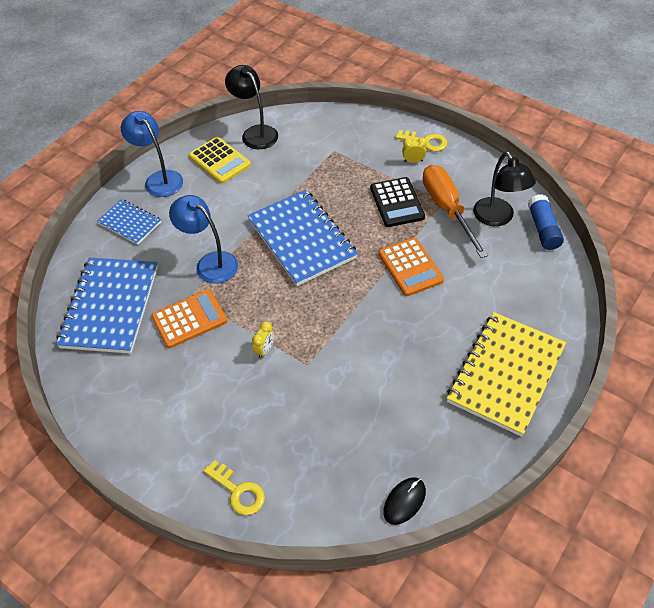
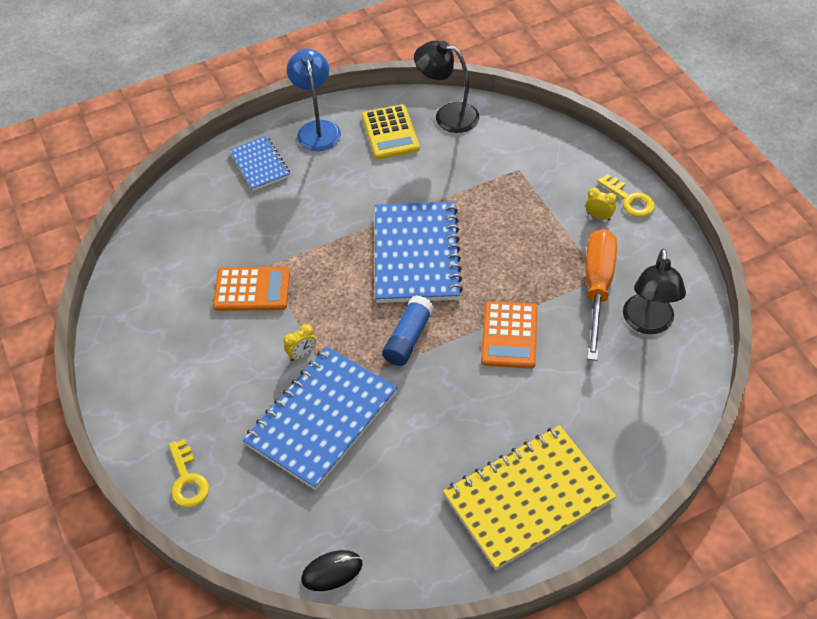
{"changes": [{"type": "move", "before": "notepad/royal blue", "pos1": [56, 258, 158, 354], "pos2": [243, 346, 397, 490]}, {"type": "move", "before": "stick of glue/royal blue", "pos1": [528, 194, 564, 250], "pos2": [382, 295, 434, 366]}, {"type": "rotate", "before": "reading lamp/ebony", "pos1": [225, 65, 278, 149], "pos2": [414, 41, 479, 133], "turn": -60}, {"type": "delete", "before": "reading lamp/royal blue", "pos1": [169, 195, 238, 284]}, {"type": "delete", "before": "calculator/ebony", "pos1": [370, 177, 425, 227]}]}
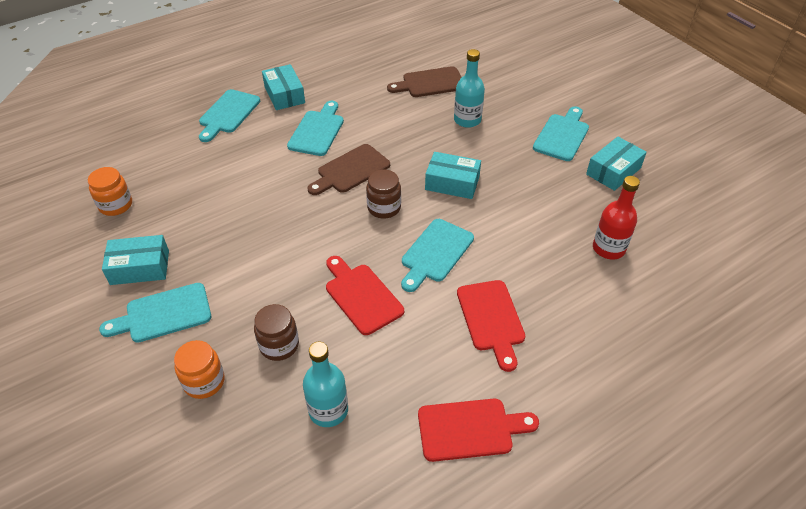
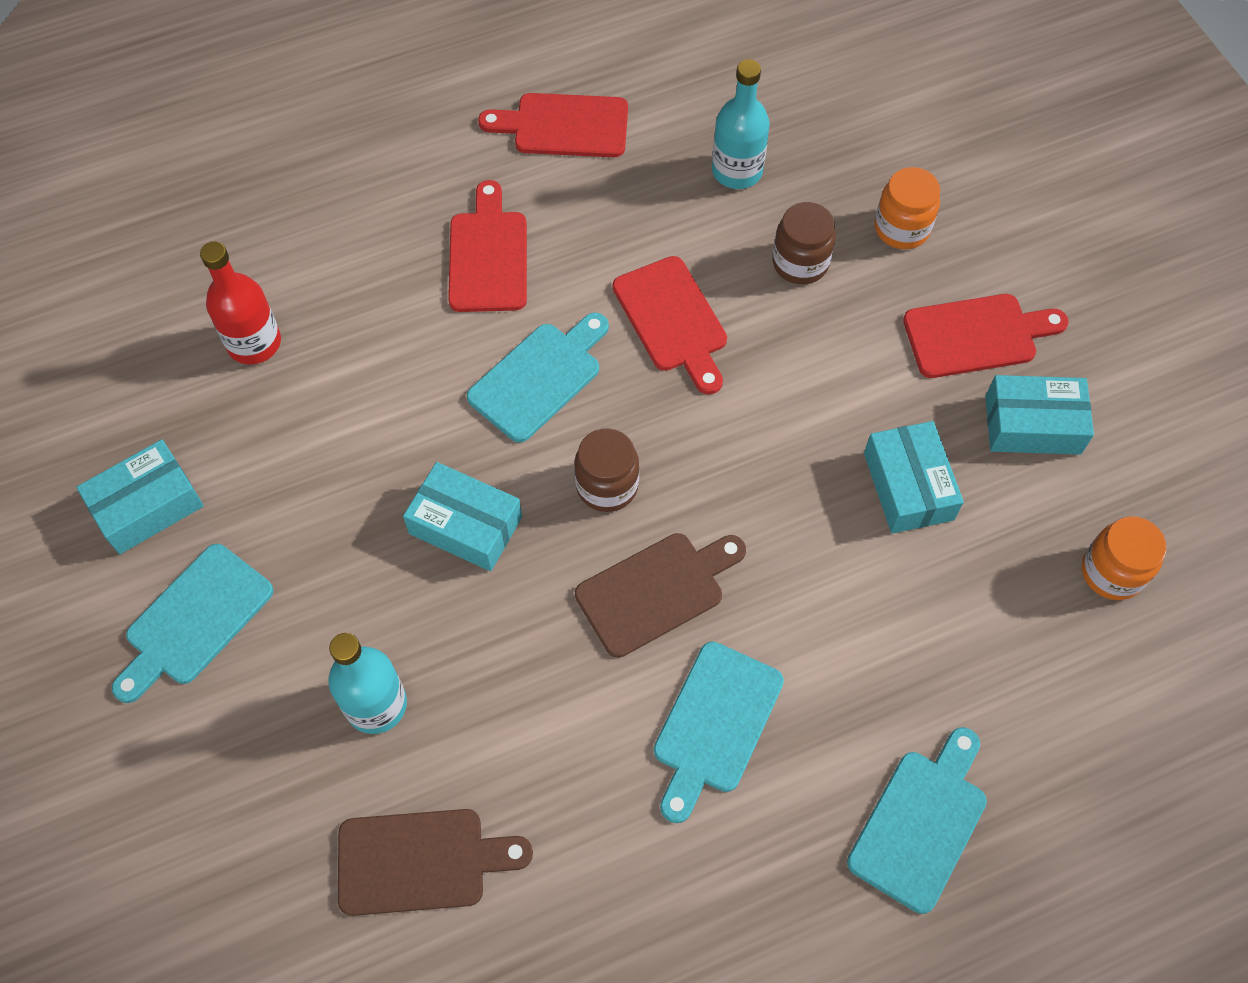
{"changes": [{"type": "move", "before": "package/turquoise", "pos1": [262, 64, 305, 110], "pos2": [864, 421, 964, 534]}, {"type": "recolor", "before": "chopping board/turquoise", "after": "chopping board/scarlet", "pos1": [99, 283, 211, 343], "pos2": [903, 294, 1069, 378]}]}
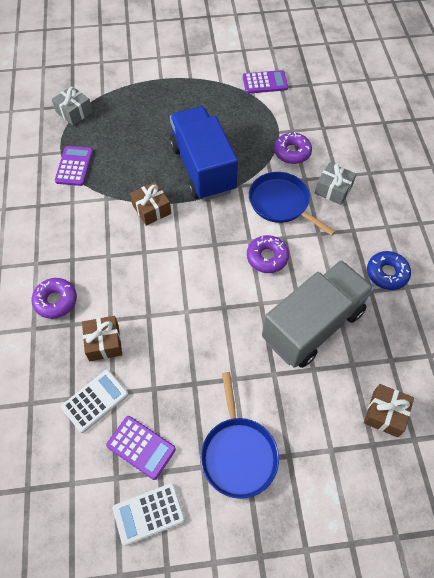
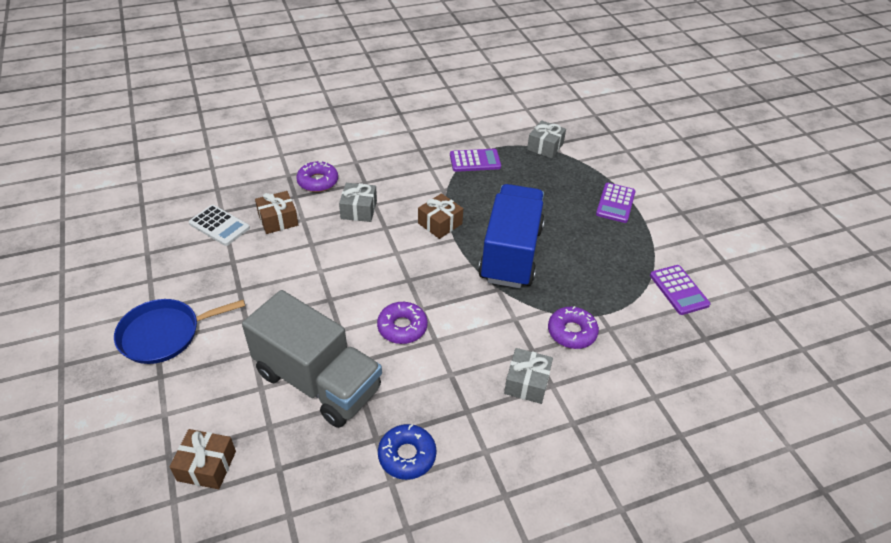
{"changes": [{"type": "insert", "after": "gift/gray", "pos2": [339, 183, 377, 222]}, {"type": "rotate", "before": "lorry/royal blue", "pos1": [170, 106, 238, 201], "pos2": [478, 184, 544, 288], "turn": -45}, {"type": "move", "before": "calculator/purple", "pos1": [106, 416, 176, 480], "pos2": [596, 183, 636, 223]}, {"type": "delete", "before": "calculator/snow-white", "pos1": [113, 483, 185, 546]}, {"type": "delete", "before": "frying pan/royal blue", "pos1": [249, 172, 336, 236]}]}
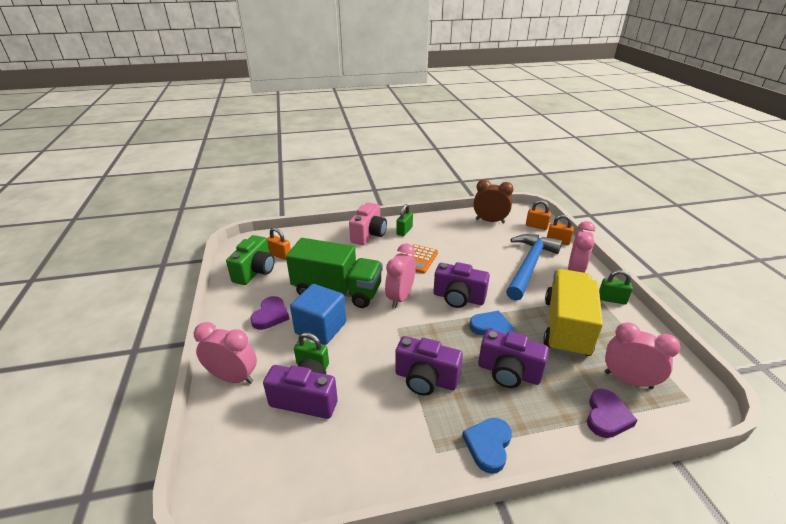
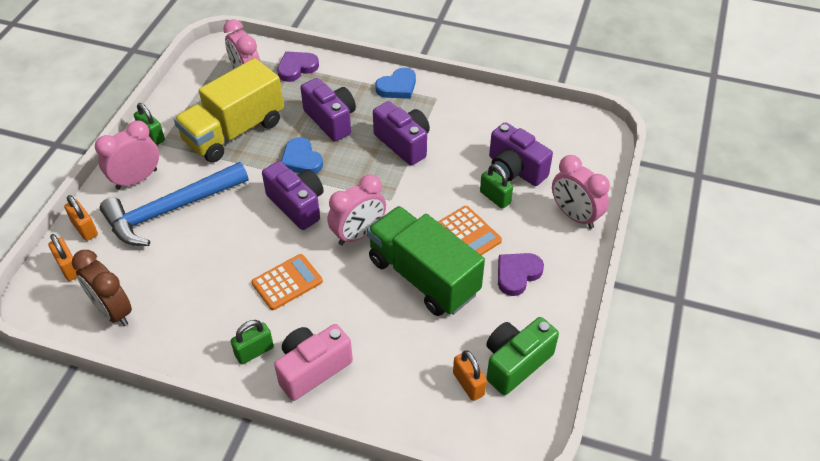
{"changes": [{"type": "replace", "before": "cube/royal blue", "after": "calculator/orange-coloured", "pos1": [290, 284, 346, 345], "pos2": [438, 206, 502, 255]}]}
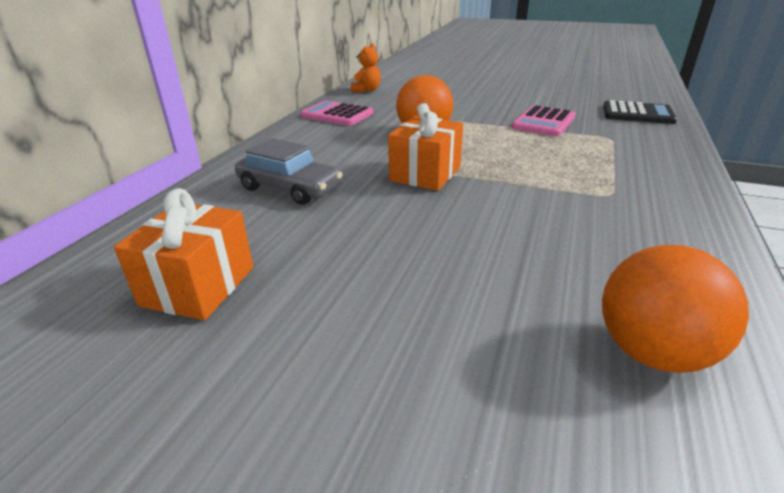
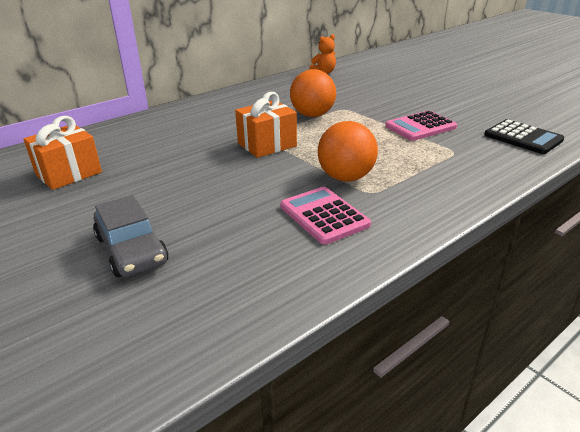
{"changes": [{"type": "move", "before": "toy car/gray", "pos1": [235, 138, 343, 205], "pos2": [93, 195, 168, 277]}, {"type": "move", "before": "calculator/rose-pink", "pos1": [300, 101, 374, 126], "pos2": [281, 187, 371, 244]}, {"type": "move", "before": "ball/orange-coloured", "pos1": [602, 245, 749, 373], "pos2": [318, 121, 378, 181]}]}
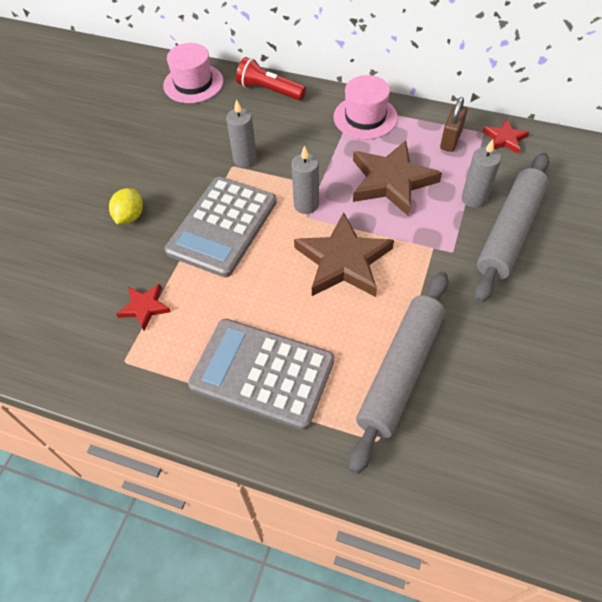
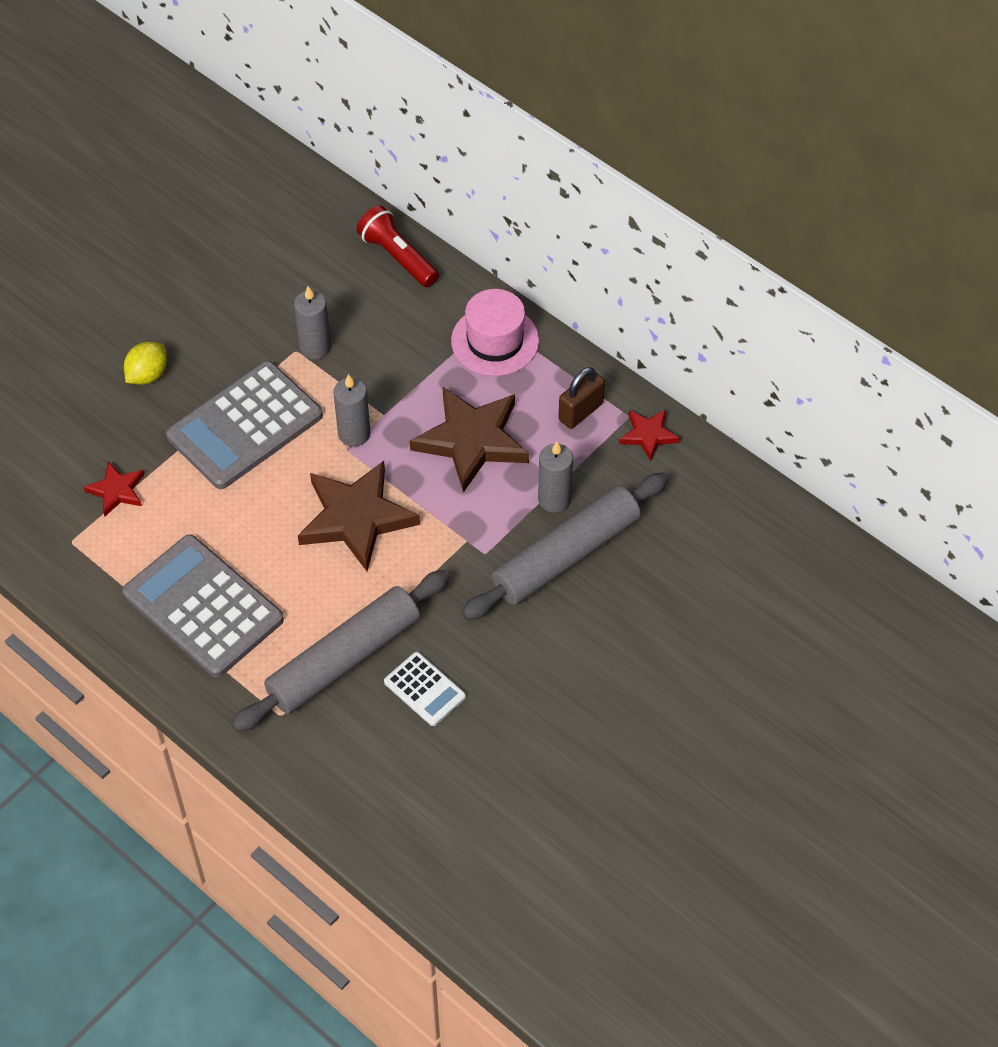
{"changes": [{"type": "insert", "after": "calculator/snow-white", "pos2": [384, 652, 466, 726]}, {"type": "delete", "before": "top hat/rose-pink", "pos1": [163, 43, 224, 103]}]}
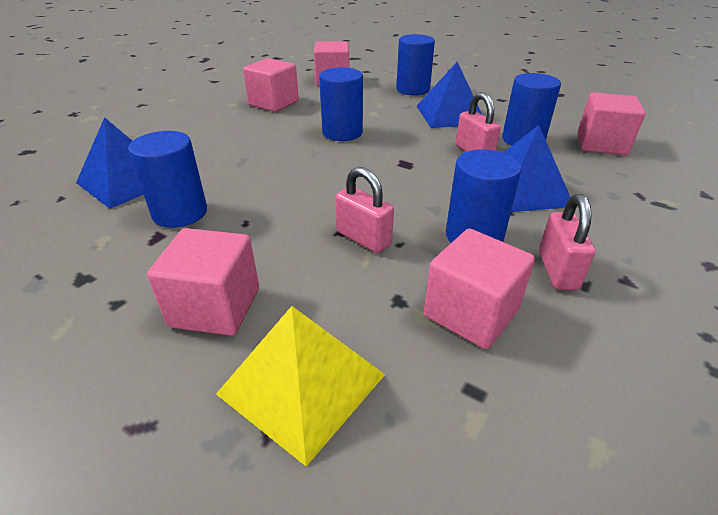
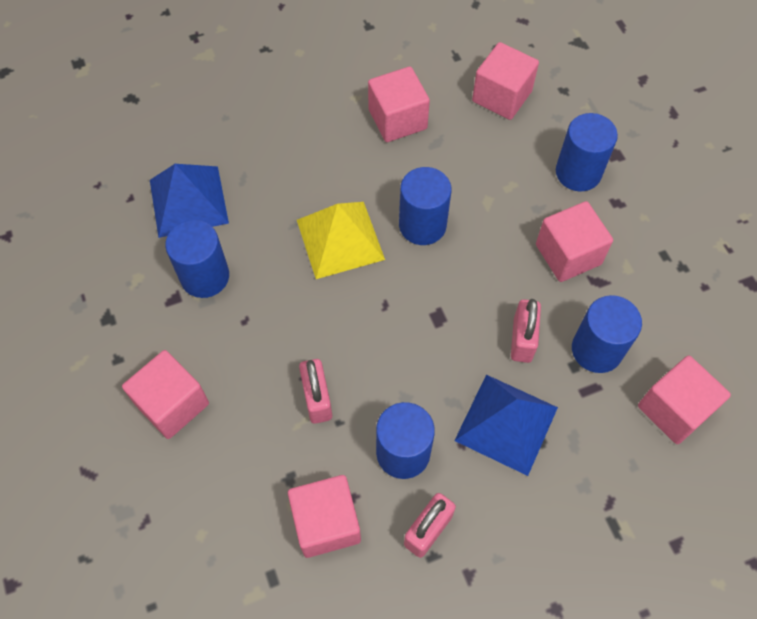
{"changes": [{"type": "move", "before": "solid pyramid/golden", "pos1": [216, 306, 385, 466], "pos2": [297, 202, 385, 279]}, {"type": "replace", "before": "solid pyramid/royal blue", "after": "cube/rose-pink", "pos1": [416, 62, 482, 128], "pos2": [536, 201, 613, 282]}]}
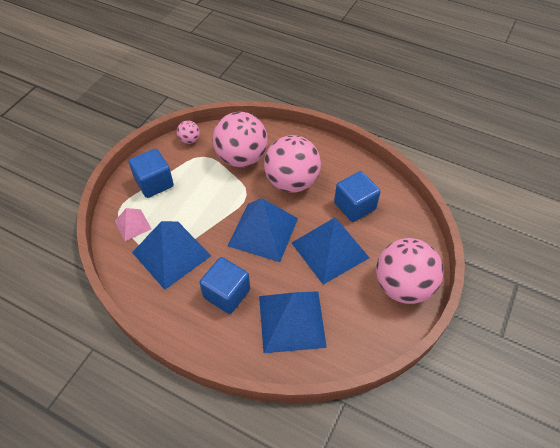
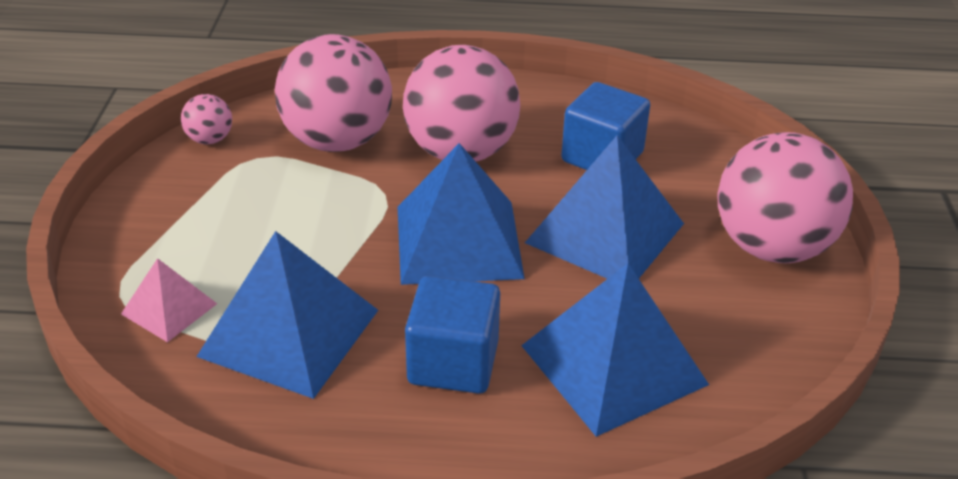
{"changes": [{"type": "delete", "before": "cube/royal blue", "pos1": [129, 149, 174, 198]}]}
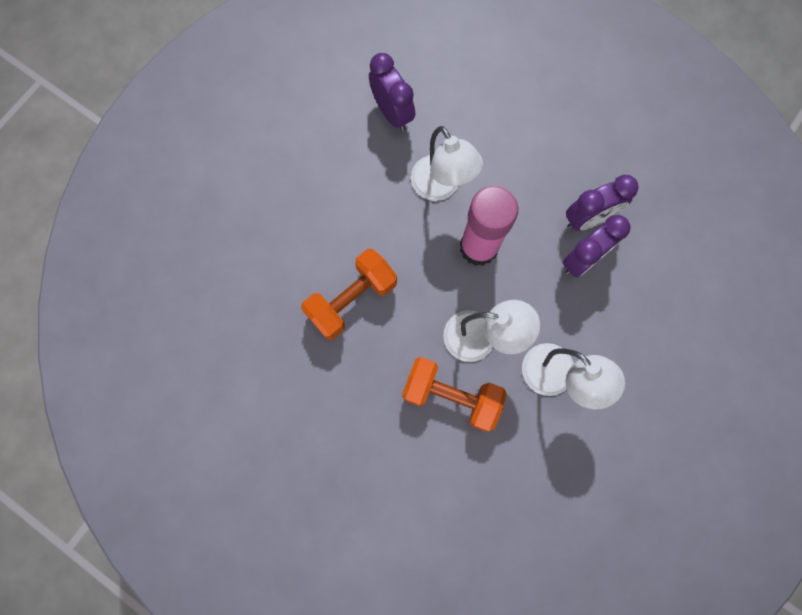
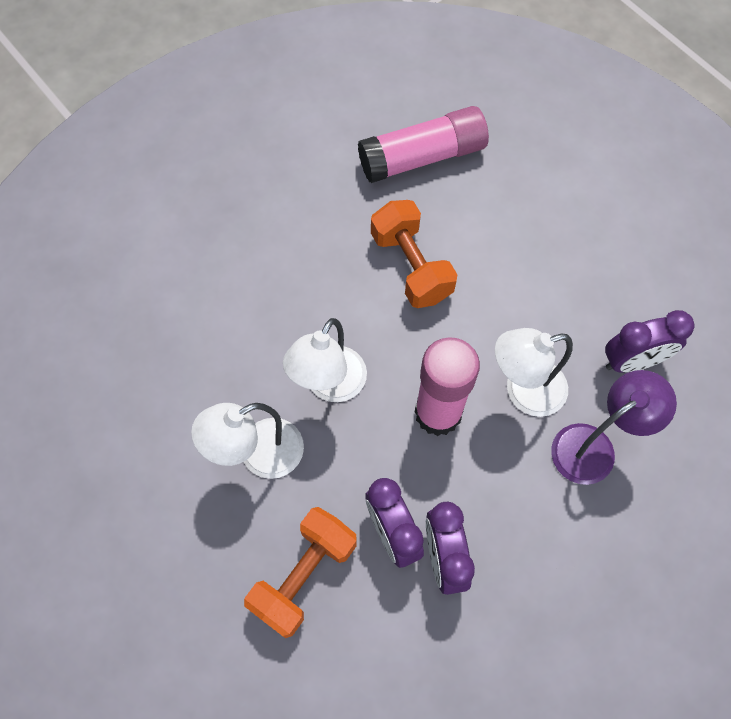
{"changes": [{"type": "move", "before": "hand weight/orange-coloured", "pos1": [402, 357, 507, 432], "pos2": [244, 507, 357, 638]}, {"type": "insert", "after": "stick of glue/rose-pink", "pos2": [358, 106, 489, 183]}, {"type": "insert", "after": "reading lamp/purple", "pos2": [551, 370, 677, 485]}]}
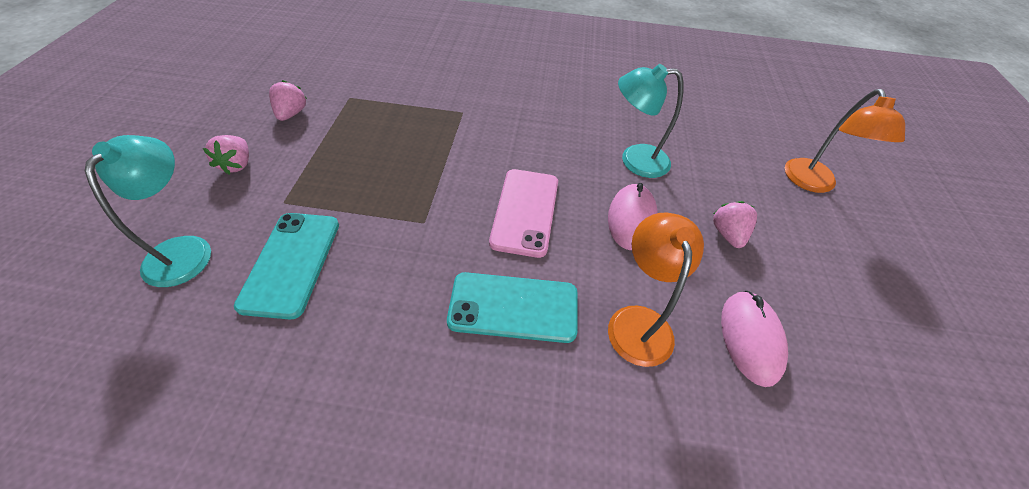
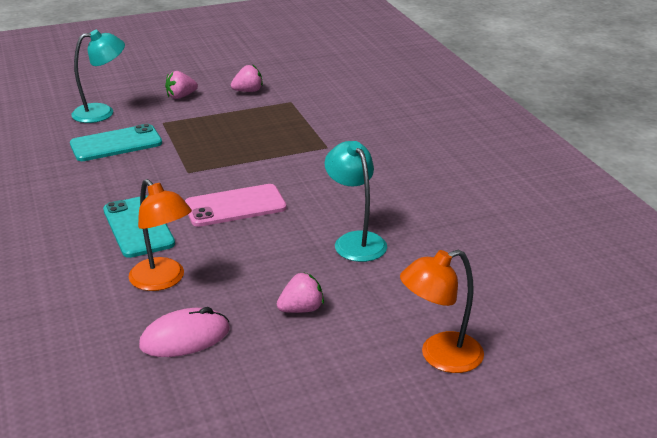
{"changes": [{"type": "rotate", "before": "reading lamp/orange-coloured", "pos1": [608, 213, 704, 367], "pos2": [129, 179, 192, 291], "turn": 75}, {"type": "delete", "before": "mouse/rose-pink", "pos1": [608, 183, 658, 250]}]}
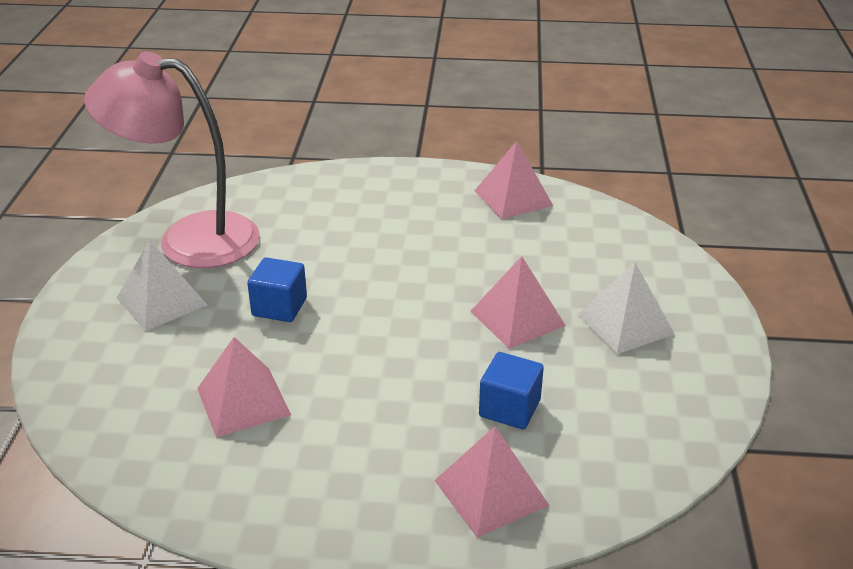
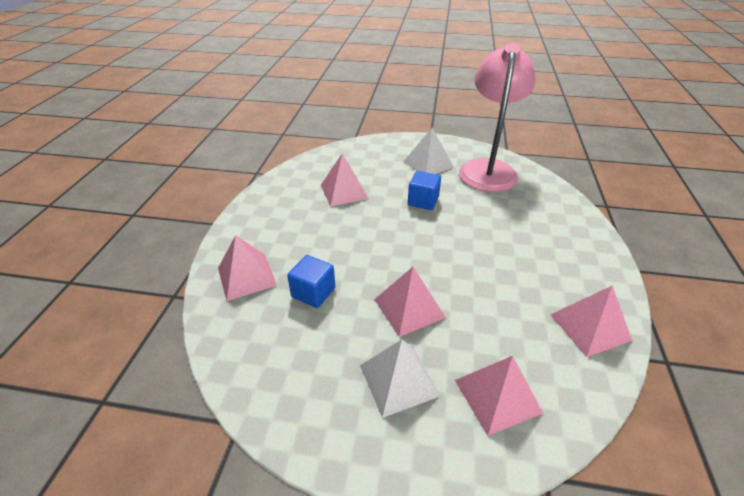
{"changes": [{"type": "insert", "after": "solid pyramid/rose-pink", "pos2": [455, 356, 543, 436]}]}
